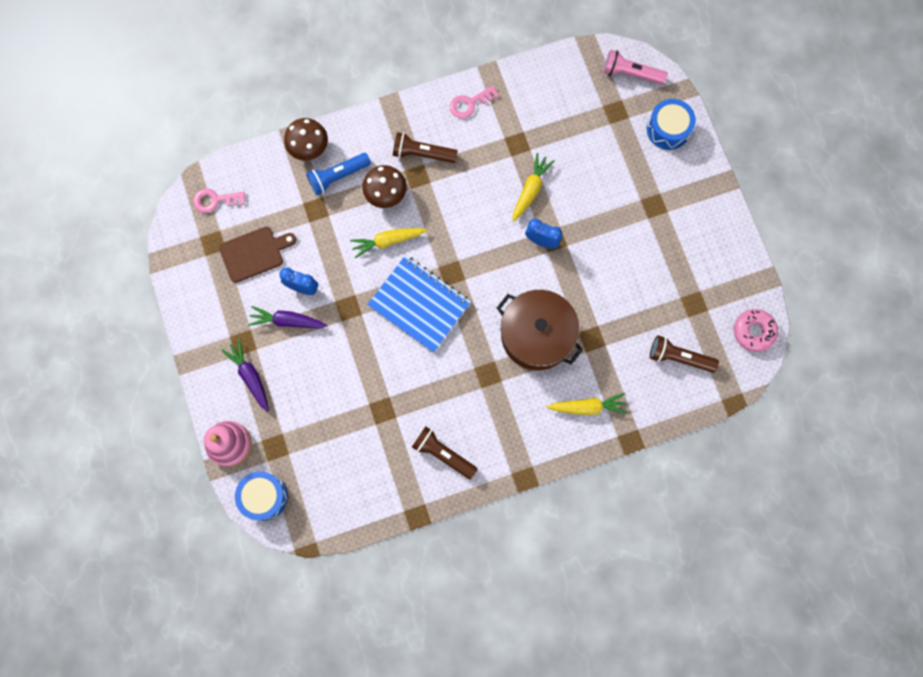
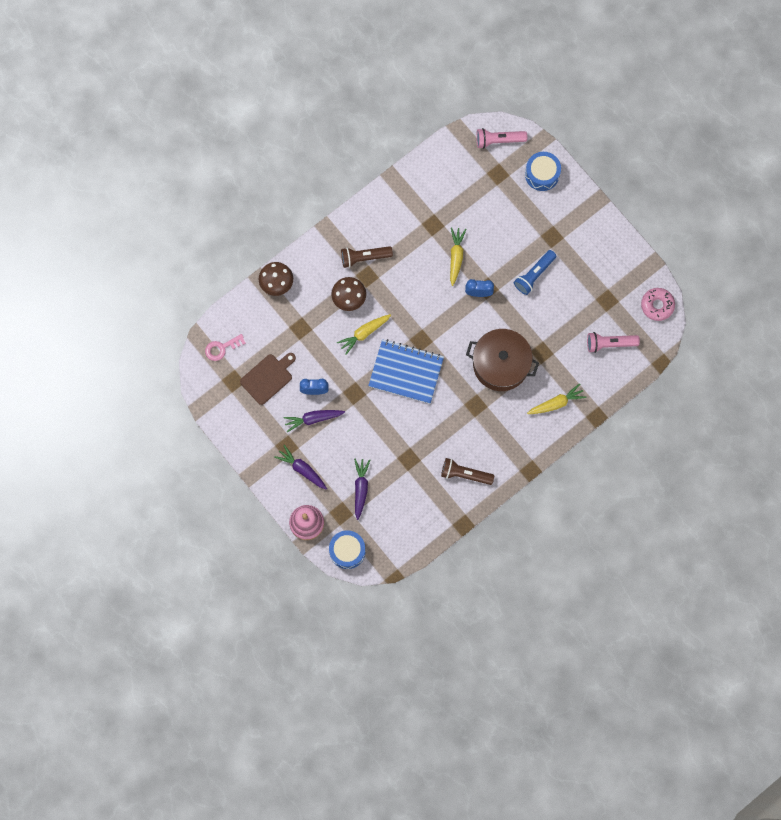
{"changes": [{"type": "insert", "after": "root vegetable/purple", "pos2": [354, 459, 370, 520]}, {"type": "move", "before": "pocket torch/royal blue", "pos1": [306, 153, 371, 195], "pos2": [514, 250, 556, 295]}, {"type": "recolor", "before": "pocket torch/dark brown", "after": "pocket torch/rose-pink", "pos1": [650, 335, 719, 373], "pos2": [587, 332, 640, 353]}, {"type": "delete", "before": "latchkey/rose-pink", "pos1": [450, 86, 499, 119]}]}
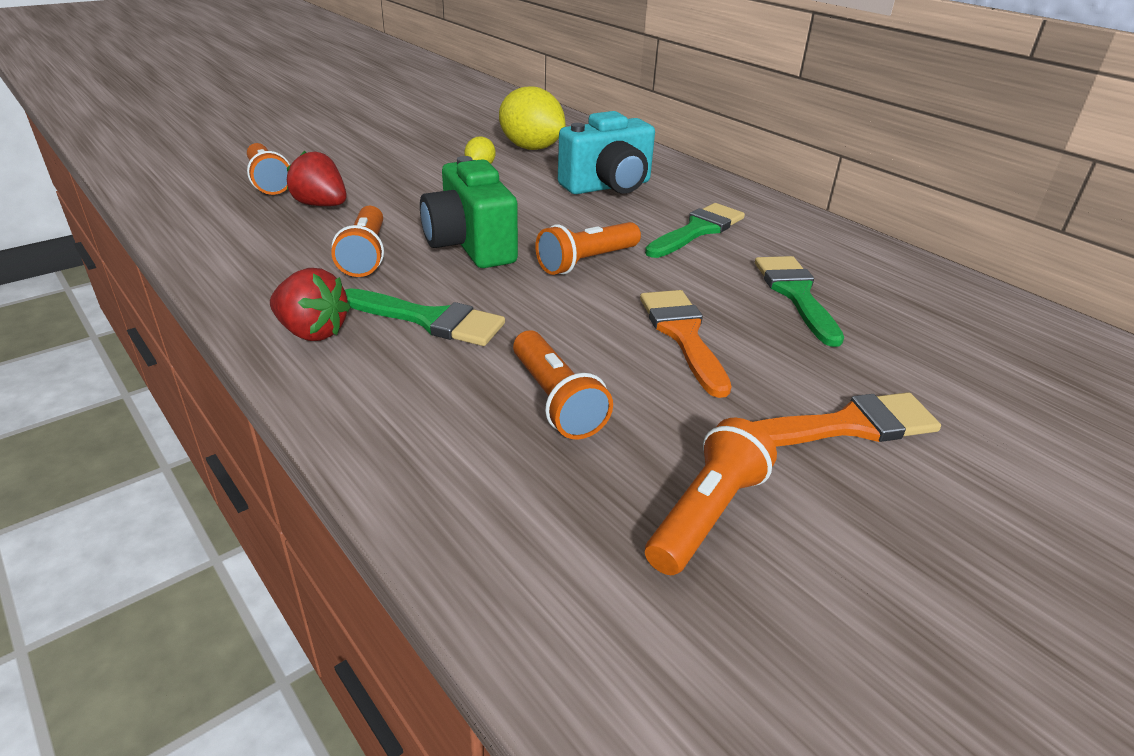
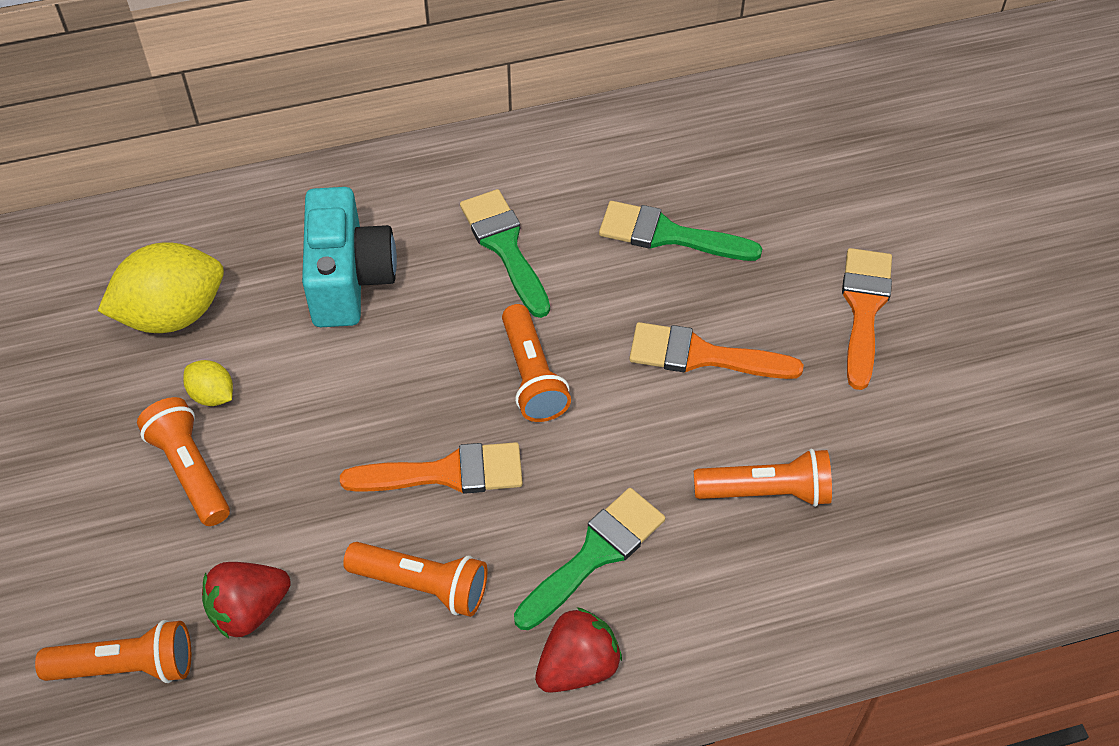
{"changes": [{"type": "move", "before": "pocket torch/orange-coloured", "pos1": [645, 418, 777, 575], "pos2": [137, 397, 230, 526]}, {"type": "replace", "before": "photo camera/green", "after": "paintbrush/orange-coloured", "pos1": [420, 156, 518, 268], "pos2": [340, 442, 523, 494]}]}
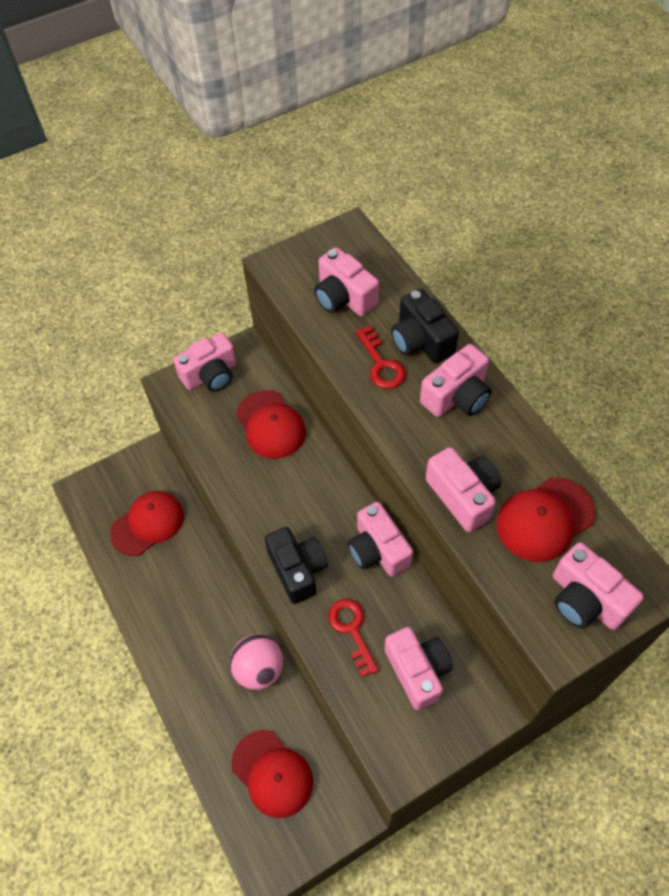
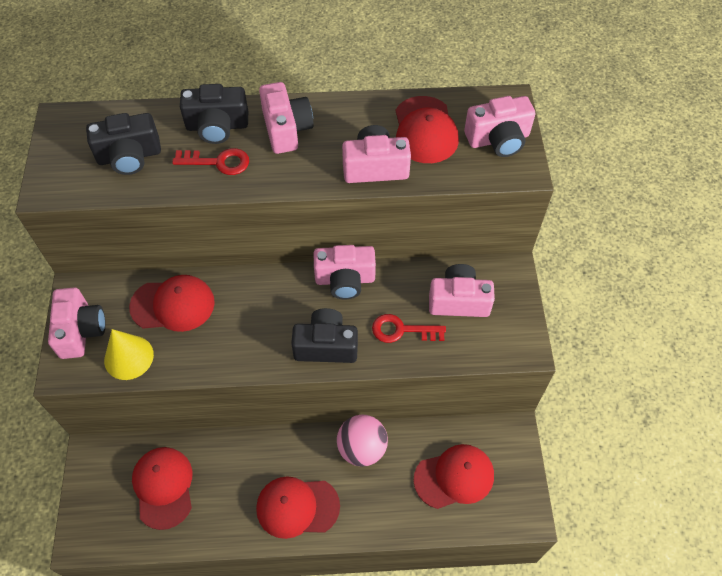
{"changes": [{"type": "recolor", "before": "photo camera/rose-pink", "after": "photo camera/ebony", "pos1": [314, 247, 379, 316], "pos2": [86, 113, 161, 175]}, {"type": "insert", "after": "cone shape/golden", "pos2": [104, 329, 154, 380]}, {"type": "insert", "after": "peaked cap/scarlet", "pos2": [256, 477, 340, 539]}]}
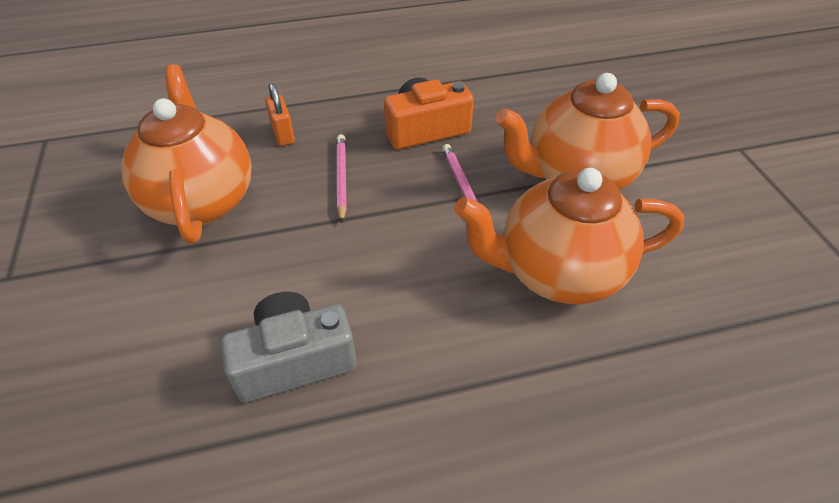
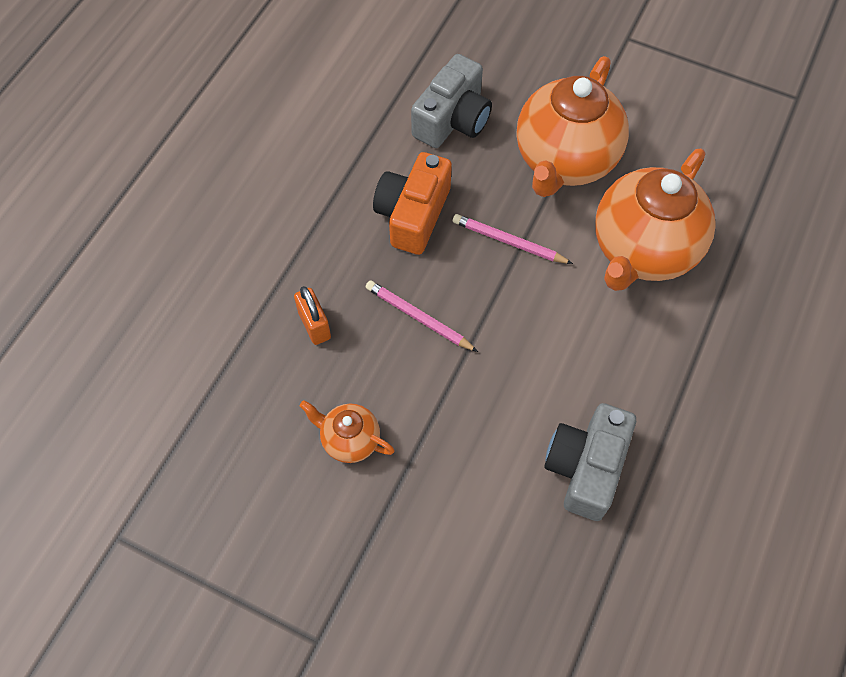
{"changes": [{"type": "rotate", "before": "lock/orange-coloured", "pos1": [265, 83, 295, 146], "pos2": [294, 286, 331, 345], "turn": 45}, {"type": "resize", "before": "teapot/orange-coloured", "pos1": [121, 64, 251, 244], "pos2": [300, 400, 394, 463], "scale": 0.47}, {"type": "insert", "after": "photo camera/gray", "pos2": [411, 54, 492, 148]}]}
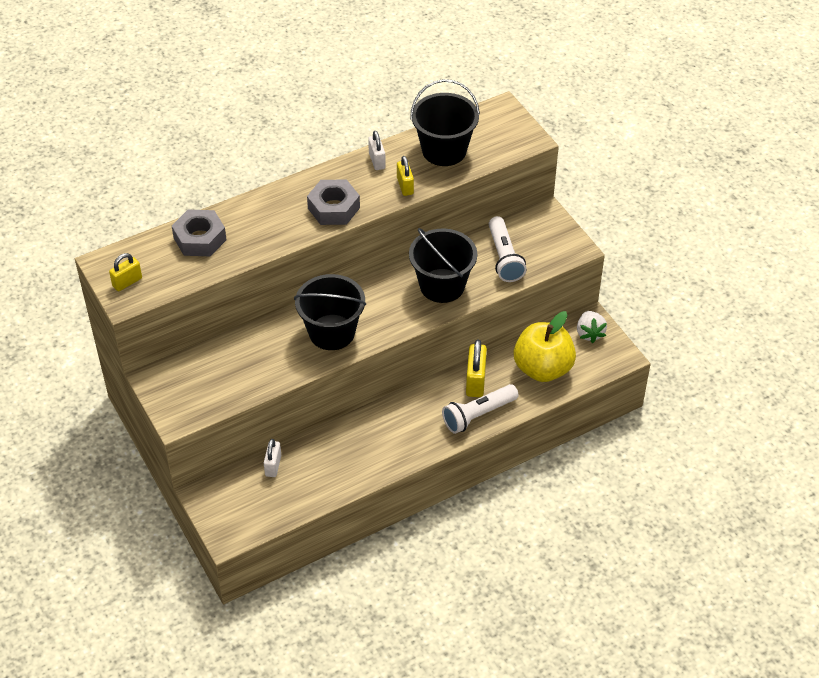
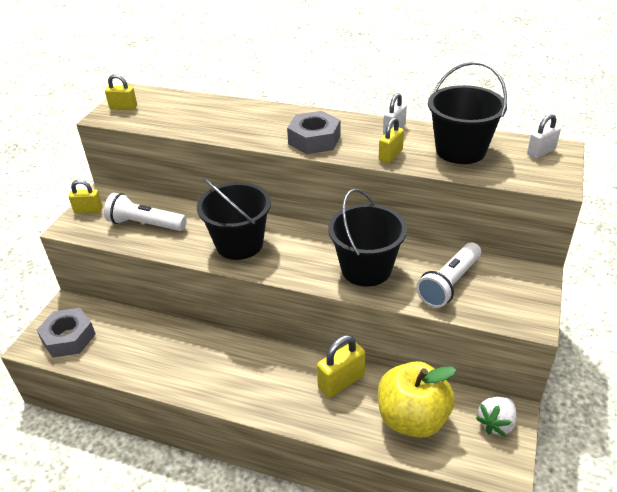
{"changes": [{"type": "move", "before": "nut/gray", "pos1": [172, 210, 227, 257], "pos2": [37, 308, 96, 358]}, {"type": "insert", "after": "lock/golden", "pos2": [69, 180, 103, 213]}, {"type": "move", "before": "pocket torch/snow-white", "pos1": [442, 384, 519, 434], "pos2": [104, 193, 187, 231]}, {"type": "move", "before": "lock/snow-white", "pos1": [264, 439, 281, 477], "pos2": [527, 114, 561, 159]}]}
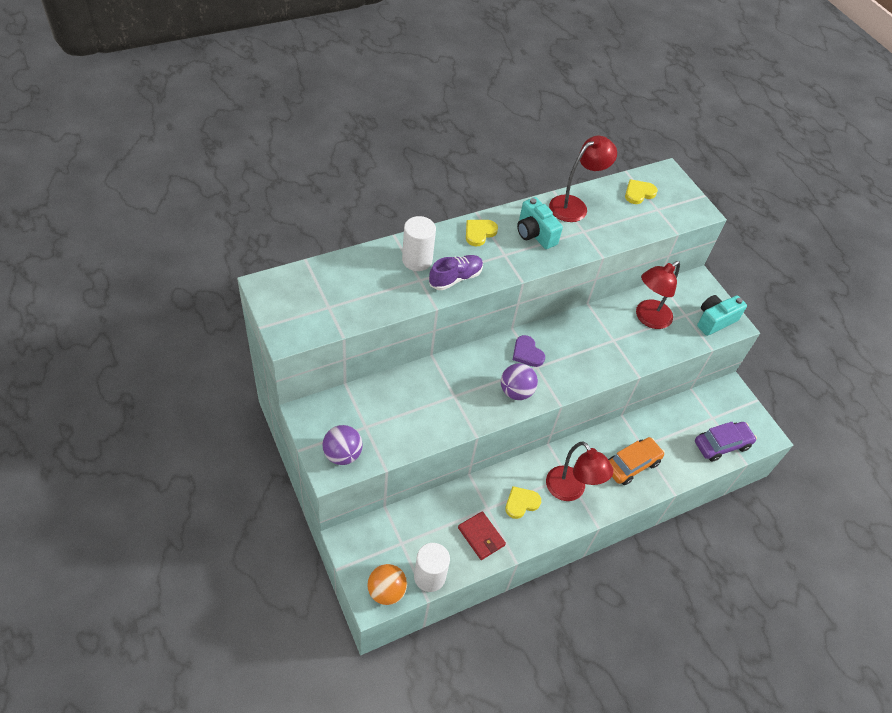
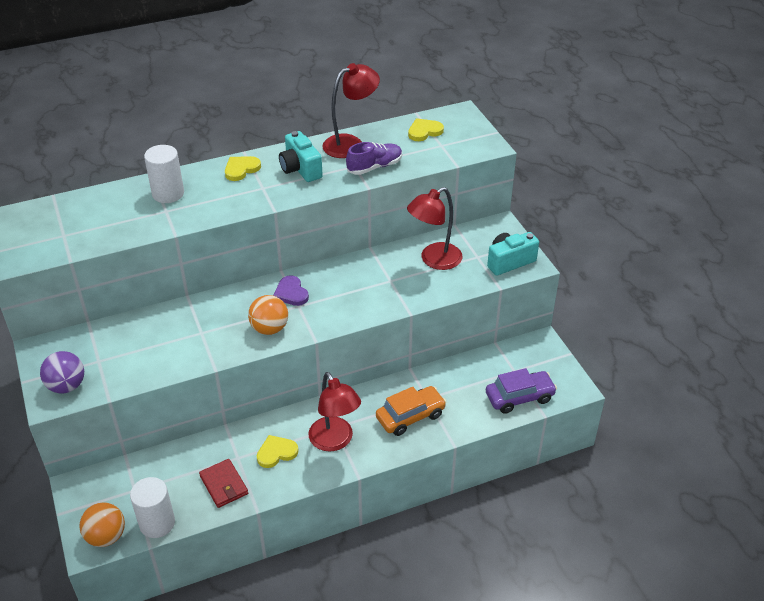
{"changes": [{"type": "recolor", "before": "ball/purple", "after": "ball/orange-coloured", "pos1": [501, 363, 538, 400], "pos2": [248, 295, 288, 335]}, {"type": "move", "before": "shoe/purple", "pos1": [429, 255, 483, 290], "pos2": [346, 142, 402, 175]}]}
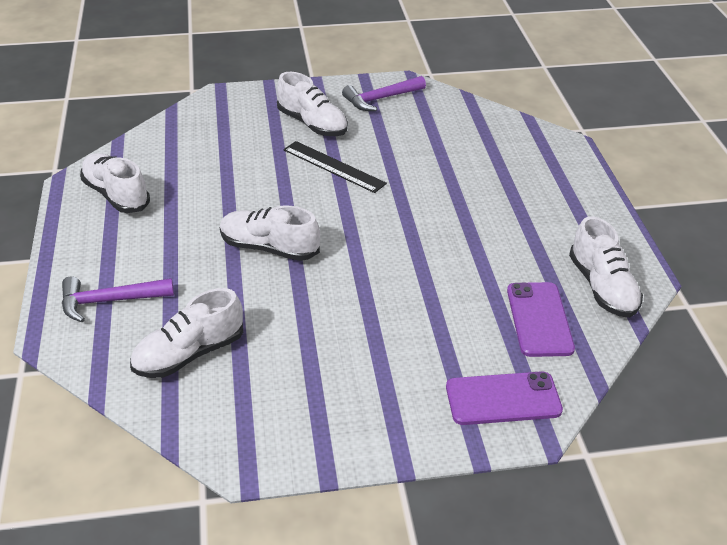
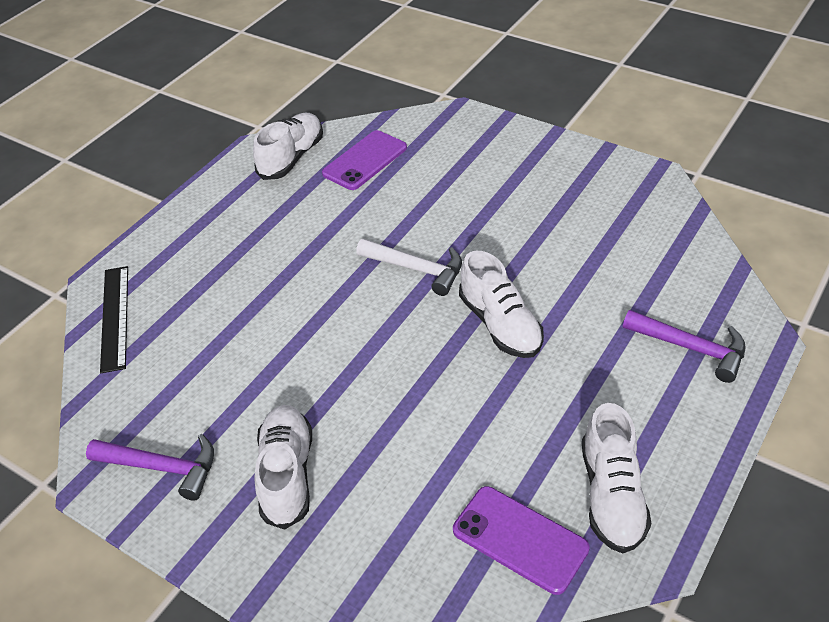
{"changes": [{"type": "move", "before": "measuring stick/ebony", "pos1": [283, 141, 387, 193], "pos2": [100, 266, 128, 373]}, {"type": "insert", "after": "claw hammer/snow-white", "pos2": [356, 239, 462, 296]}, {"type": "move", "before": "phone/purple", "pos1": [446, 371, 563, 425], "pos2": [453, 486, 590, 595]}, {"type": "delete", "before": "shoe/snow-white", "pos1": [130, 288, 243, 378]}]}
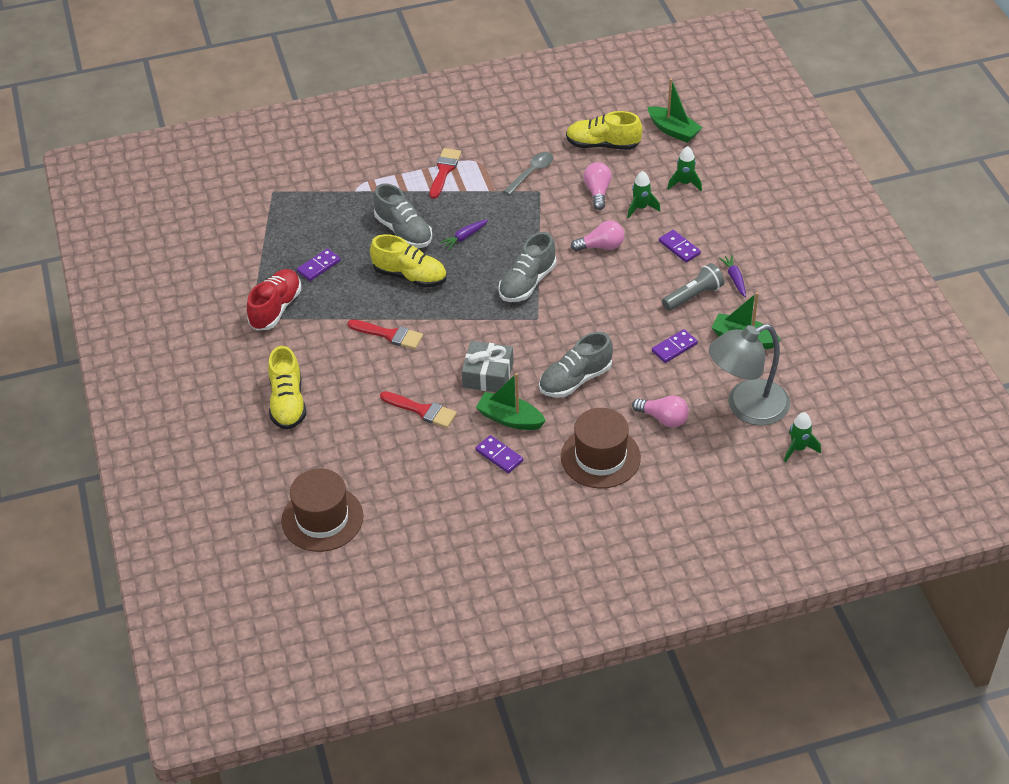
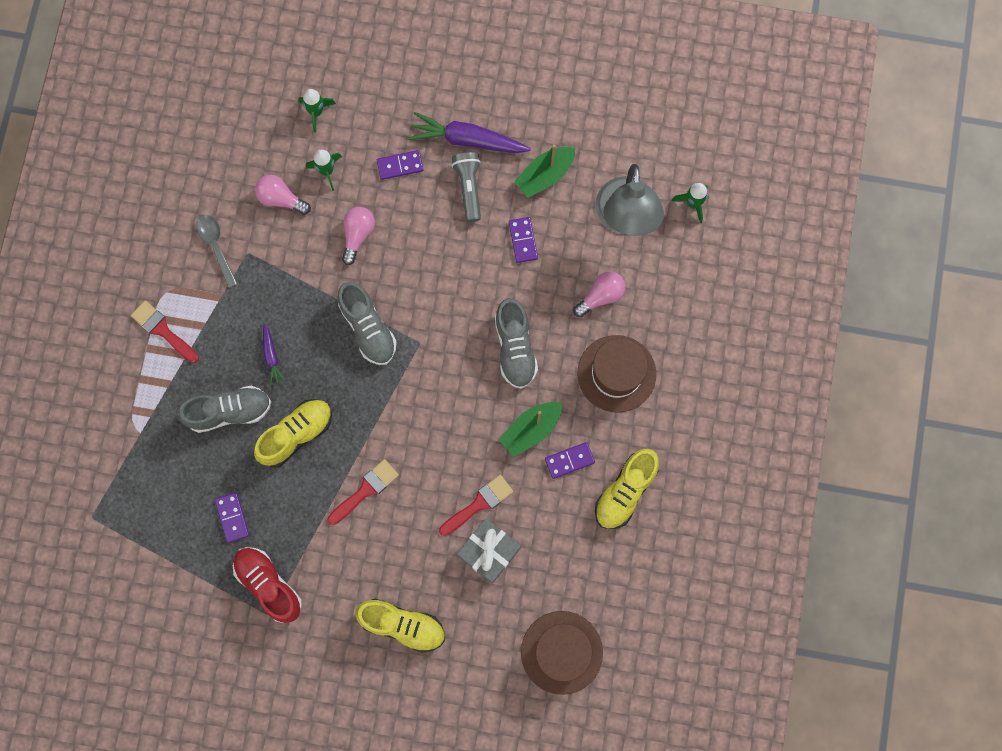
{"changes": [{"type": "resize", "before": "root vegetable/purple", "pos1": [719, 255, 746, 297], "pos2": [408, 112, 531, 153], "scale": 1.97}, {"type": "move", "before": "gift/gray", "pos1": [462, 341, 513, 392], "pos2": [457, 518, 521, 584]}, {"type": "move", "before": "shoe/golden", "pos1": [566, 111, 642, 150], "pos2": [595, 449, 659, 529]}, {"type": "delete", "before": "sailboat/green", "pos1": [648, 78, 702, 143]}]}
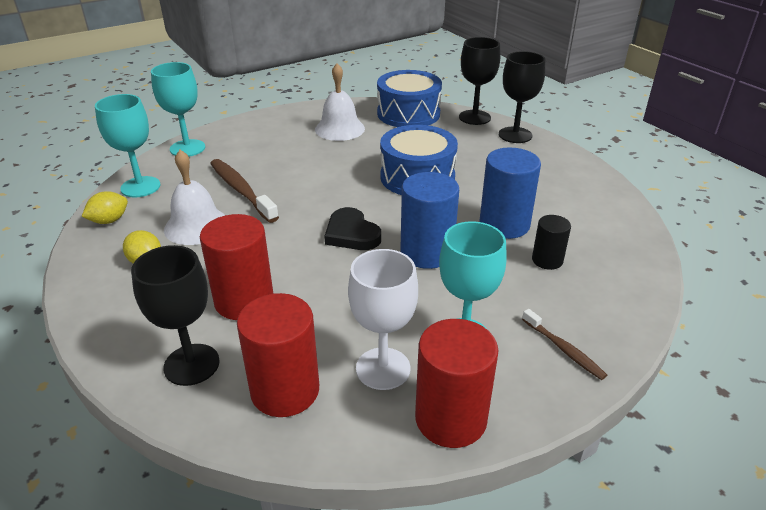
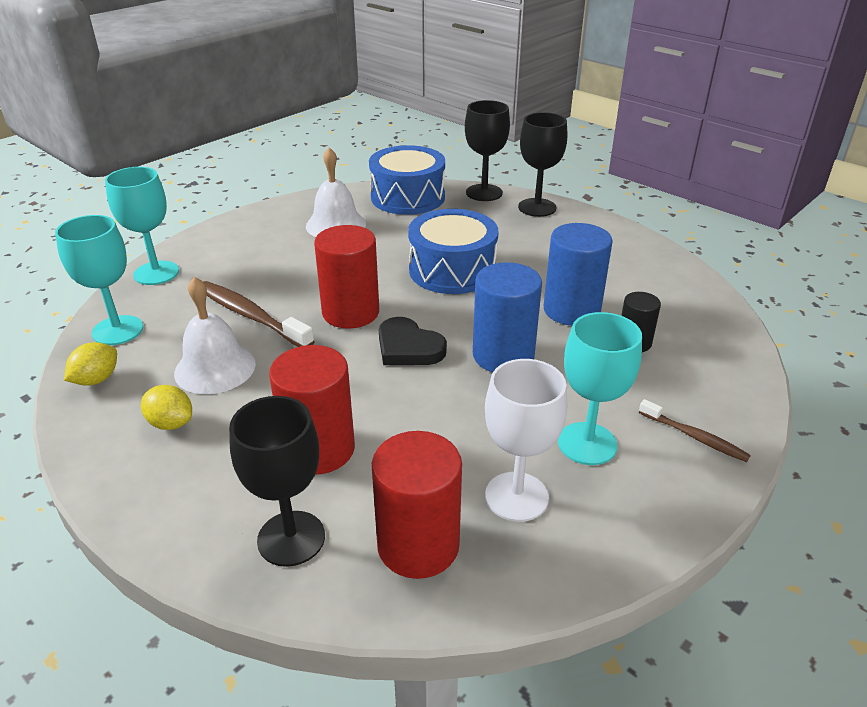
{"changes": [{"type": "move", "before": "cylinder/scarlet", "pos1": [415, 319, 499, 448], "pos2": [314, 225, 379, 328]}]}
